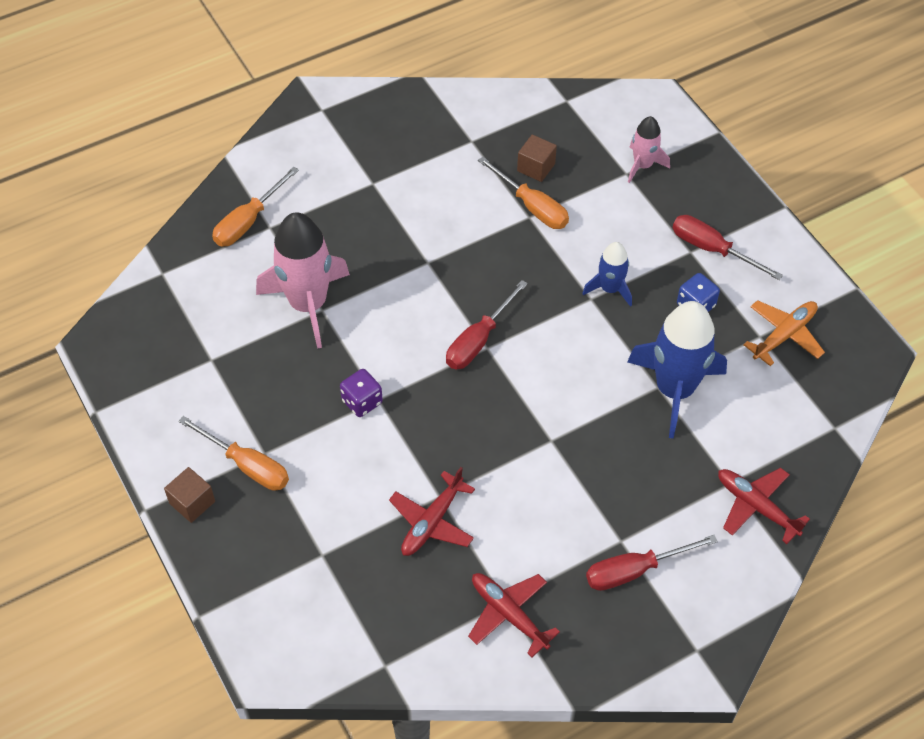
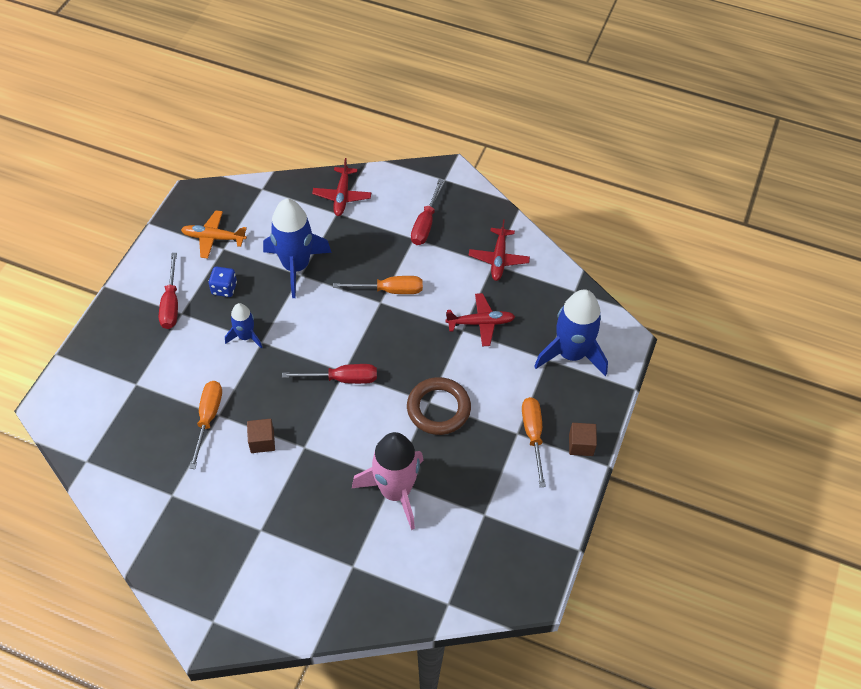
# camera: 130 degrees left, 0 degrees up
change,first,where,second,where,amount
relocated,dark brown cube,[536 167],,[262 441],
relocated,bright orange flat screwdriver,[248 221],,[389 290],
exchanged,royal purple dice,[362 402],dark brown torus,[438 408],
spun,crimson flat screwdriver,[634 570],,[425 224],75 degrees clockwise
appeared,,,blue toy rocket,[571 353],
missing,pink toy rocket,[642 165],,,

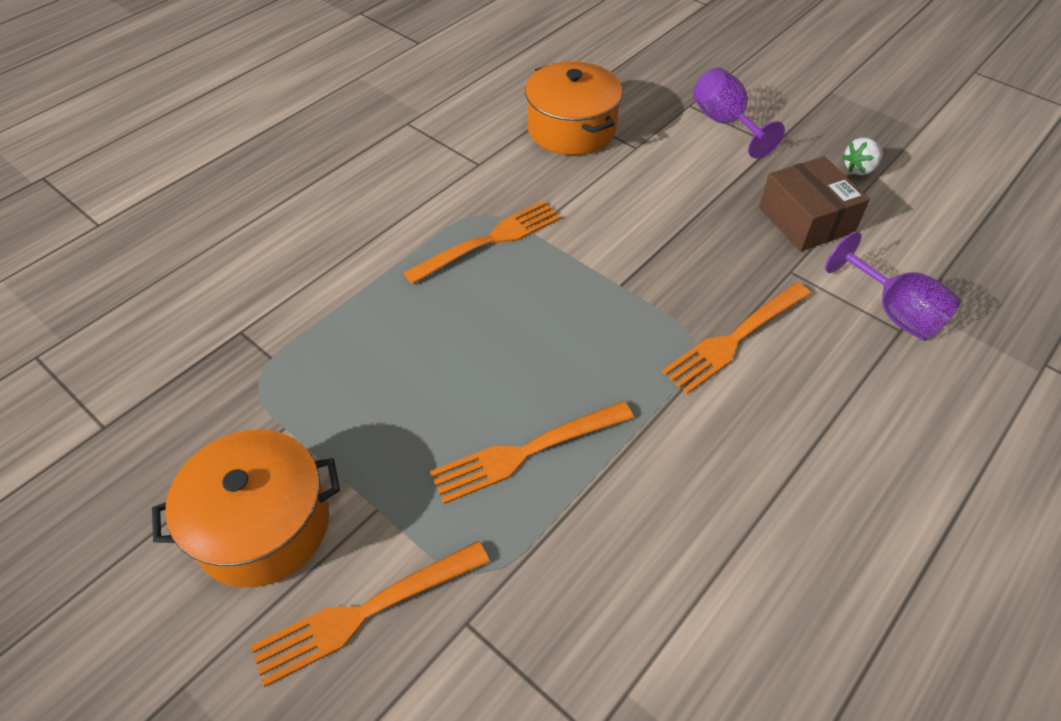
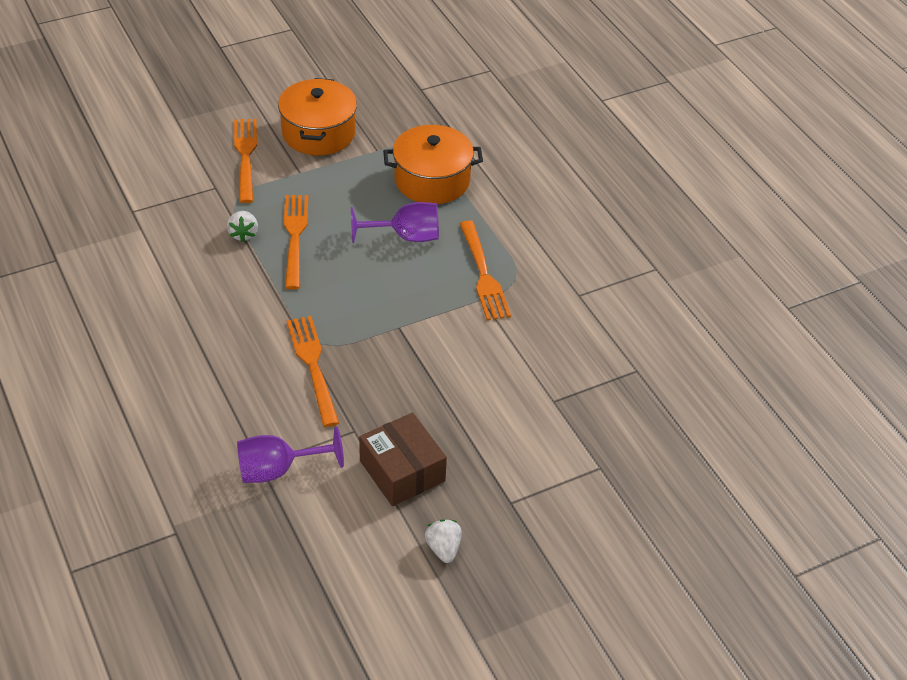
# camera: 110 degrees right, 5 degrees down
change,first,where,second,where,amount
appeared,,,pure white toy strawberry,[243 234],
relocated,royal purple goblet,[725 123],,[406 236],
spun,dark brown box,[806 219],,[402 471],60 degrees clockwise
relocated,bright orange cooking pot,[571 129],,[432 180],

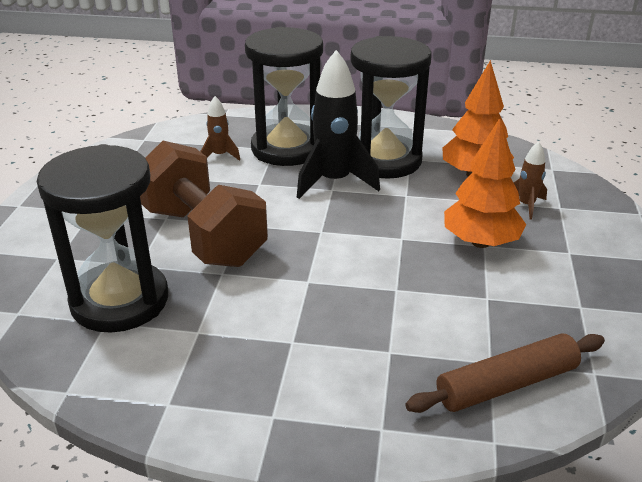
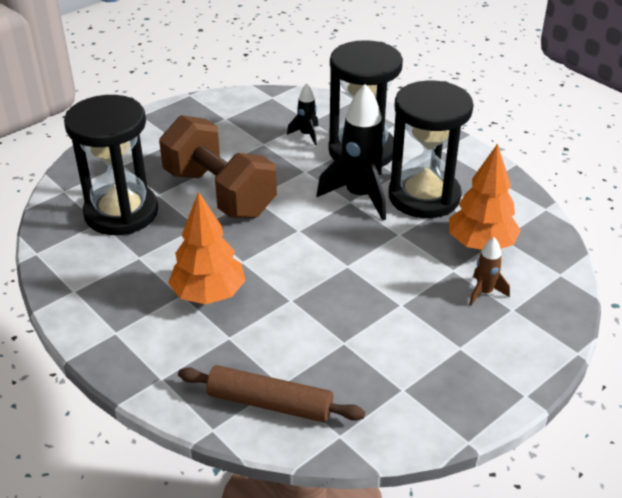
# camera: 40 degrees right, 5 degrees up
change,first,where,second,where,amount
spun,dark brown free weight,[203 235],,[219 193],45 degrees counterclockwise
relocated,bright orange fir tree,[480 242],,[209 294],
colour,dark brown toy rocket,[220 155],black toy rocket,[306 135],

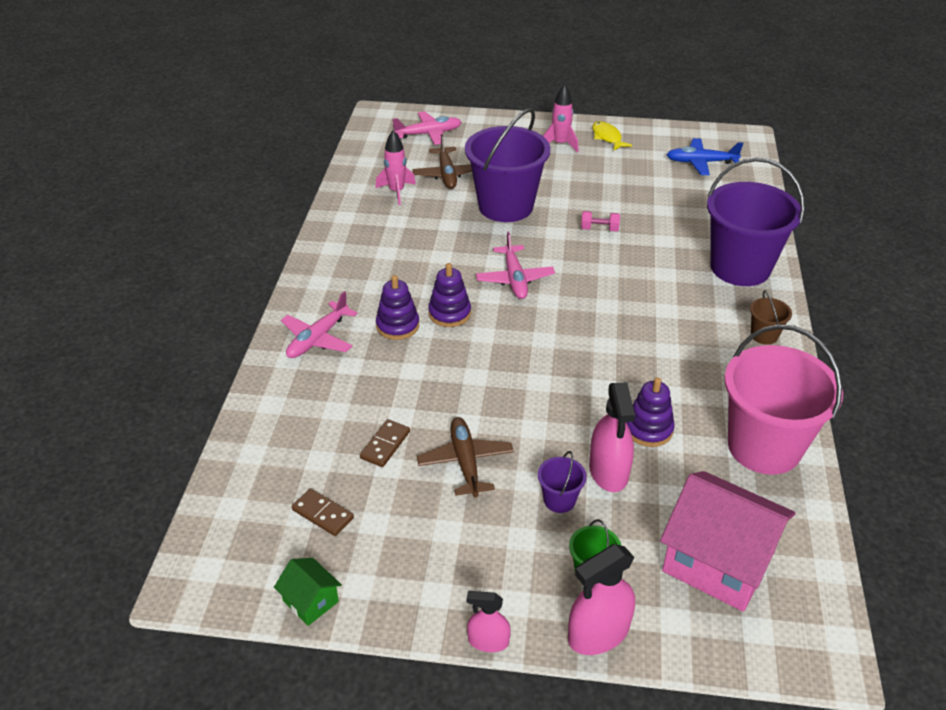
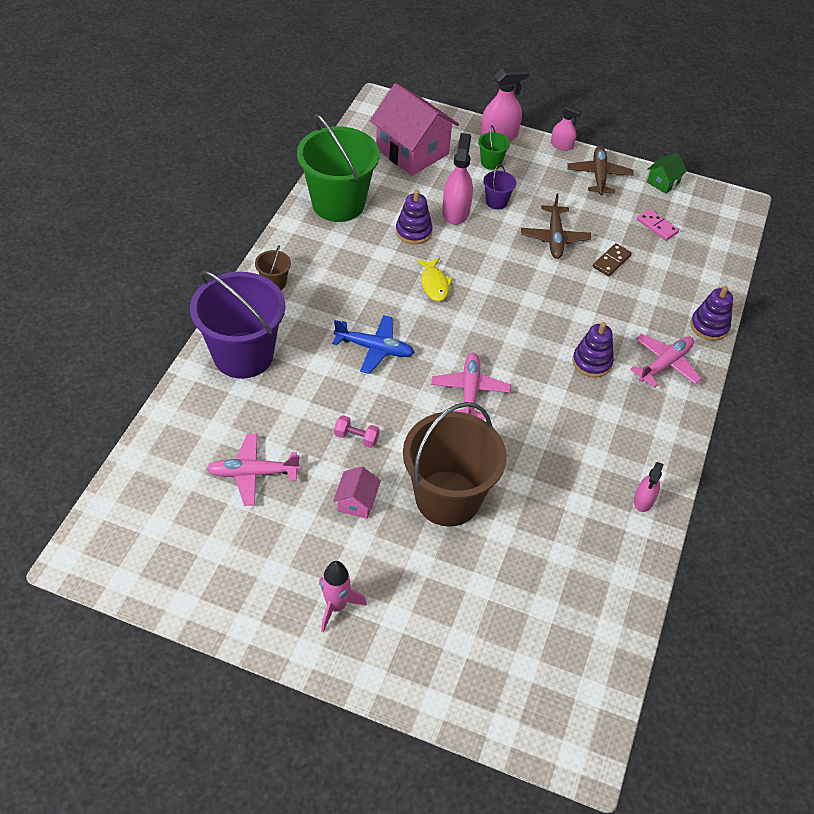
# camera: 170 degrees left, 10 degrees up
change,first,where,second,where,amount
relocated,pink aeroplane,[428 134],,[253 473],
colour,pink bucket,[764 447],green bucket,[338 204],
relocated,blue aeroplane,[701 162],,[375 349],
appeared,,,pink toy house,[356 502],
colour,royal purple bucket,[505 206],dark brown bucket,[447 498],
relocated,golden fish figure,[607 137],,[434 284],
relocated,dark brown aeroplane,[447 174],,[599 176],
appeared,,,pink sprayer,[644 500],
colour,dark brown domino tile,[323 514],pink domino tile,[657 226],
spun,green toy house,[310 601],,[663 182],75 degrees clockwise
relocated,royal purple ring stacker,[449 313],,[709 326],
missing,pink toy rocket,[396 192],,,

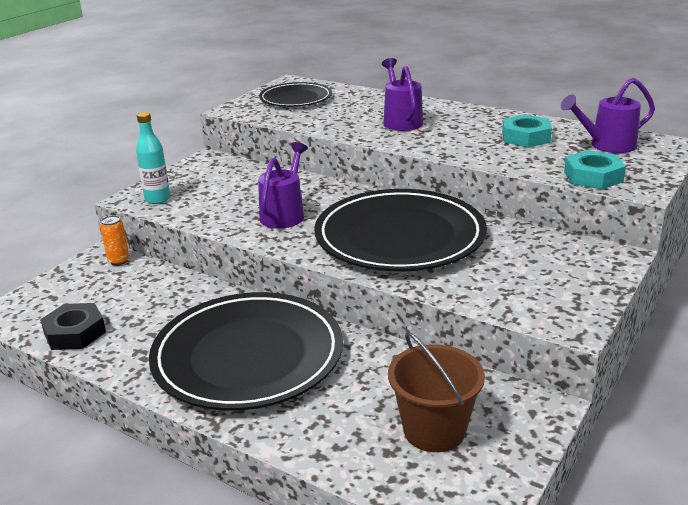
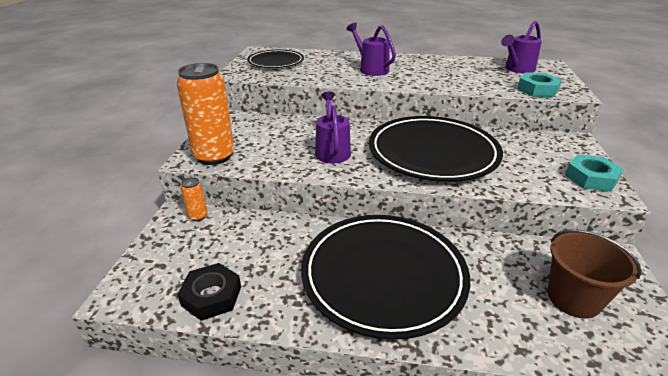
# camera: 25 degrees left, 5 degrees up
change,first,where,second,where,amount
exchanged,turquoise flask,[157 199],bright orange soda can,[214 156],
relocated,turquoise hex nut,[525 137],,[591 178],

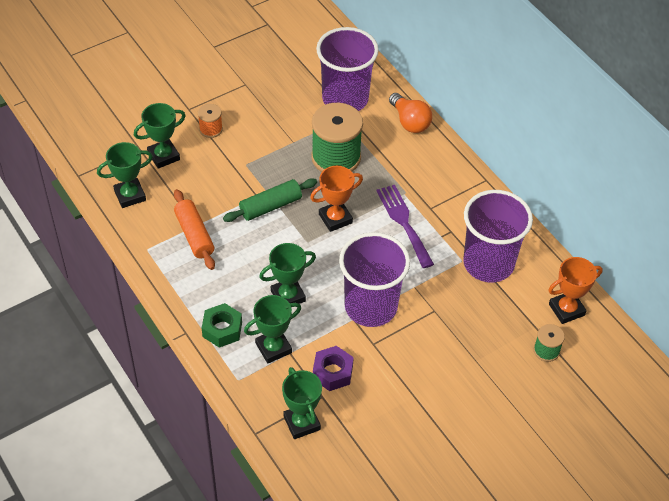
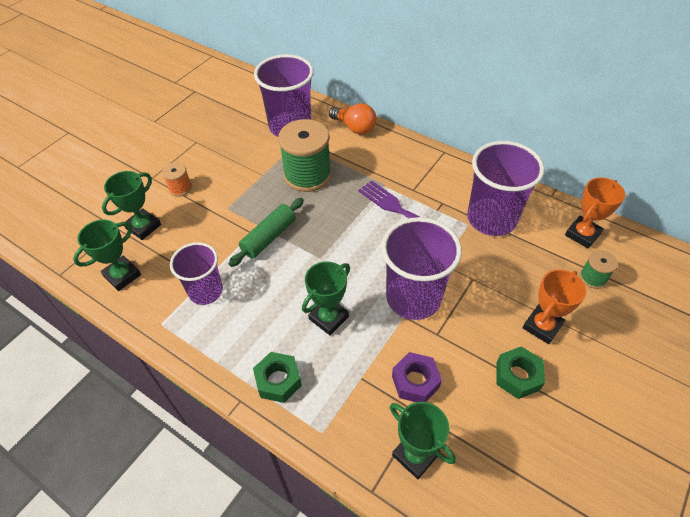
# camera: 20 degrees left, 0 degrees up
change,first,where,second,where,amount
exchanged,bright orange pastry roller,[194 235],royal purple cup,[206 291],
appeared,,,green hex nut,[517 376],
relocated,bright orange prize cup,[335 218],,[542 326],
missing,green prize cup,[273 348],,,

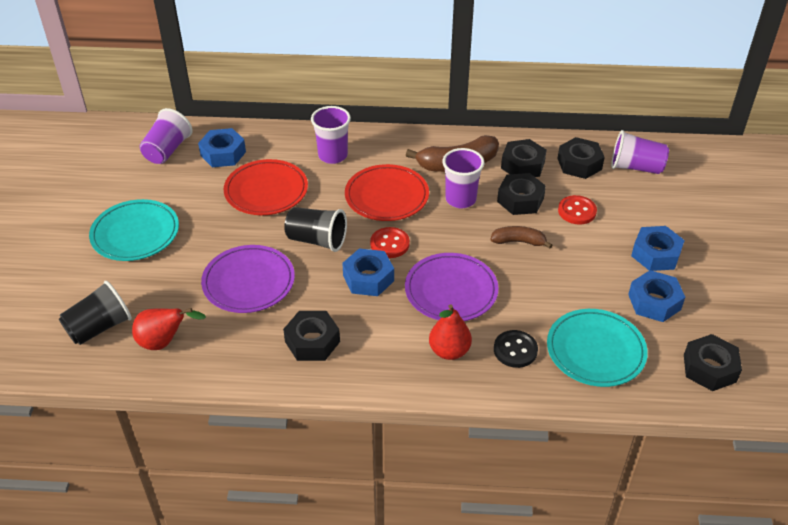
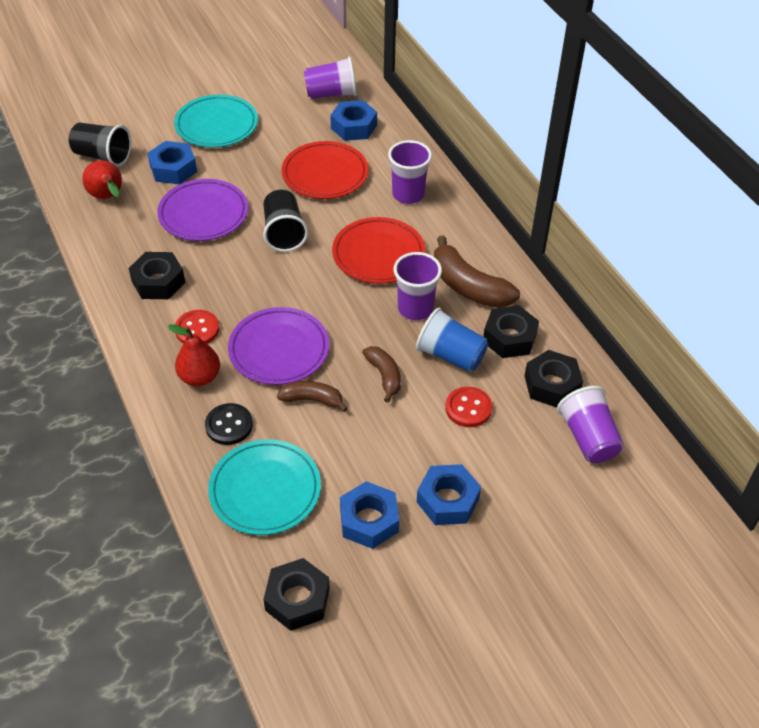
# camera: 60 degrees right, 5 degrees up
change,first,where,second,where,amount
relocated,blue hex nut,[368 278],,[173 169],
relocated,crimson sewing button,[389 244],,[197 329],
appeared,,,dark brown banana fruit,[312 400],
exchanged,black hex nut,[520 200],blue cup,[450 355],

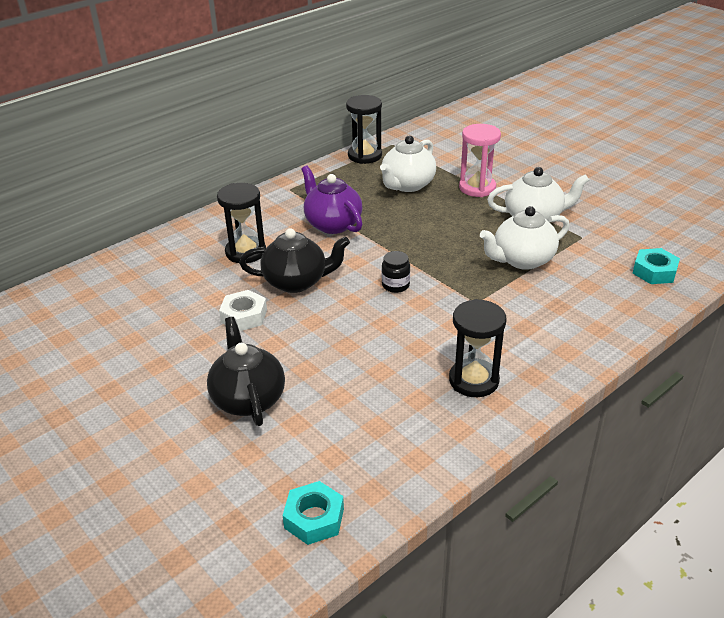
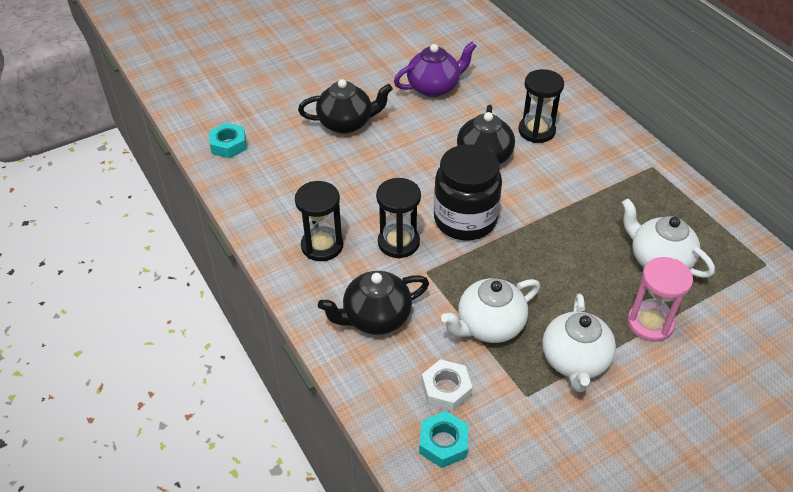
# camera: 100 degrees right, 10 degrees up
change,first,where,second,where,amount
appeared,,,black china teapot,[376 317],
relocated,black sand timer,[365 155],,[398 242],
relocated,royal purple china teapot,[332 224],,[434 87],
relocated,pure white hex nut,[244 316],,[446 389],
size,black preserve jar,[395 285],,[465 220],x2.39
spun,pure white china teapot,[522 260],,[489 326],105 degrees counterclockwise

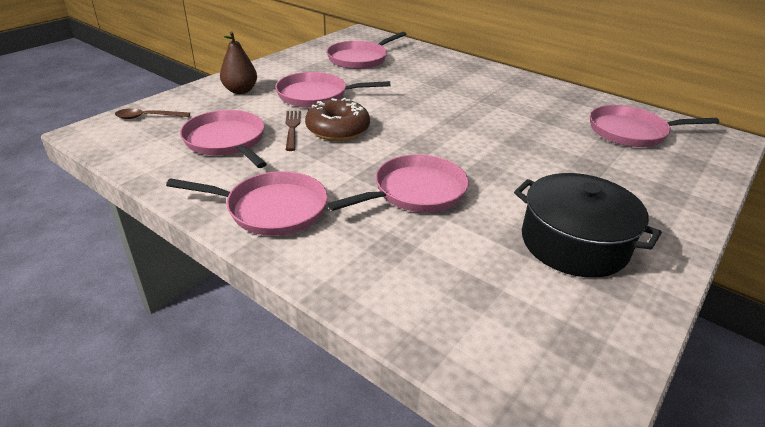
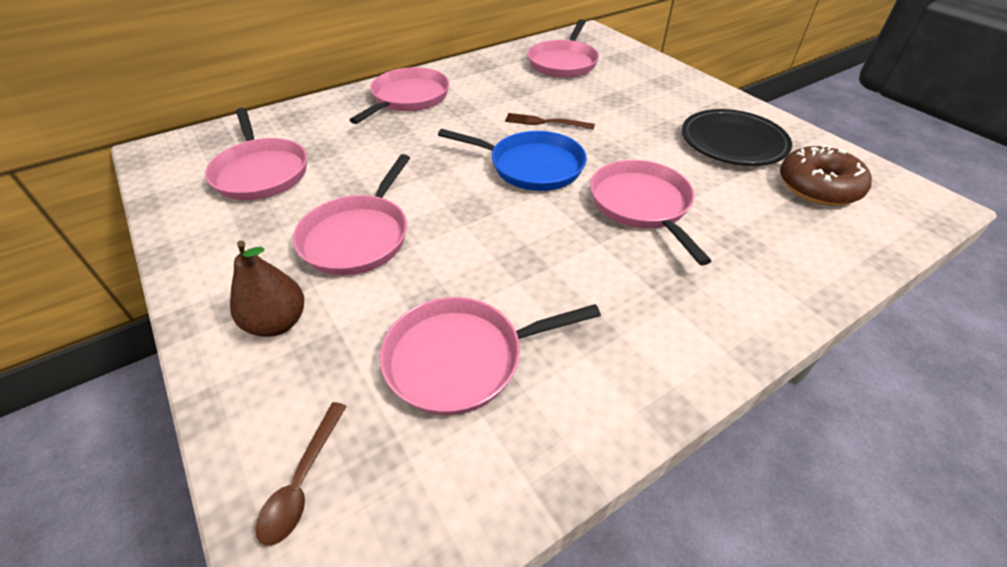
# camera: 70 degrees left, 10 degrees up
change,first,where,second,where,amount
relocated,pink pan,[272 209],,[408 98],
appeared,,,blue pan,[532 166],
relocated,dark brown dinner fork,[292 128],,[545 122],
exchanged,black cooking pot,[574 243],black flat dish,[733 142],
relocated,dark brown donut,[338 129],,[818 187],

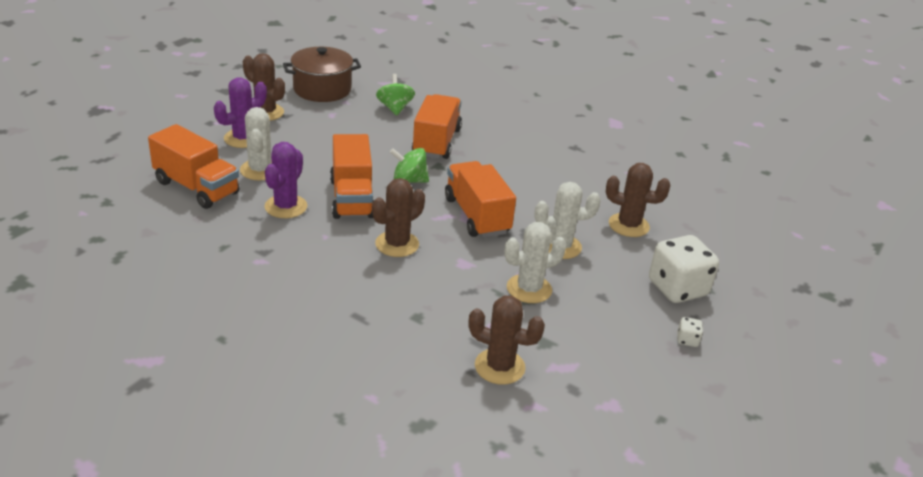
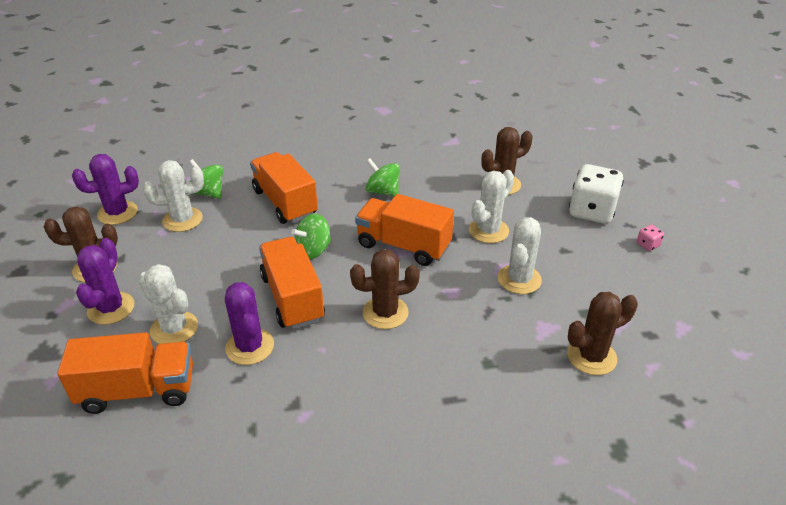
# camera: 40 degrees left, 5 degrees up
change,first,where,second,where,amount
exchanged,dark brown cooking pot,[322 89],royal purple prickly plant,[117 213],
appeared,,,pure white prickly plant,[182 220],
spun,bright orange lorry,[352 198],,[292 298],150 degrees counterclockwise
spun,dark brown prickly plant,[397 244],,[385 313],75 degrees clockwise
appeared,,,green toy top,[383 191],
colour,pure white dice,[687 340],pink dice,[647 245],

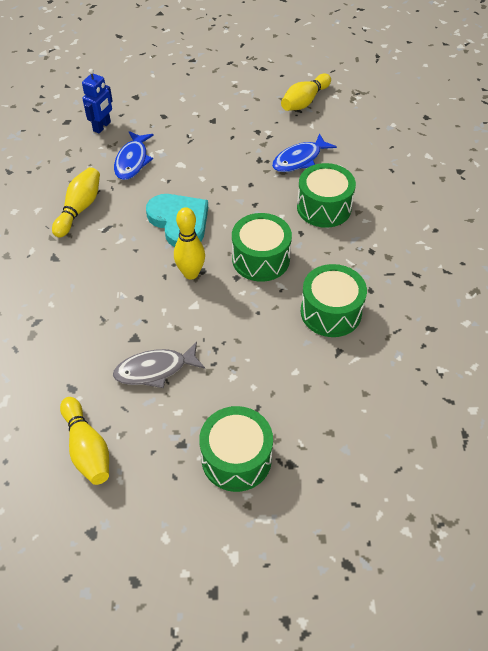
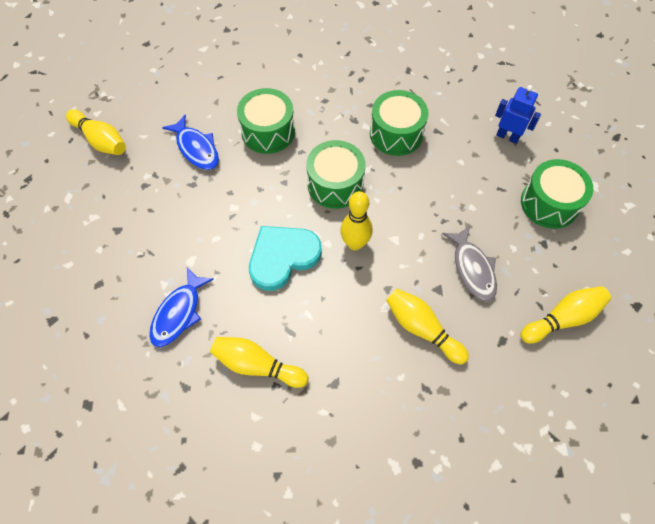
# camera: 90 degrees left, 10 degrees up
change,first,where,second,where,amount
spun,blue fish figure,[132 161],,[179 313],105 degrees clockwise
appeared,,,golden skittle,[422 329],
relocated,blue robot,[102 127],,[507 136],

